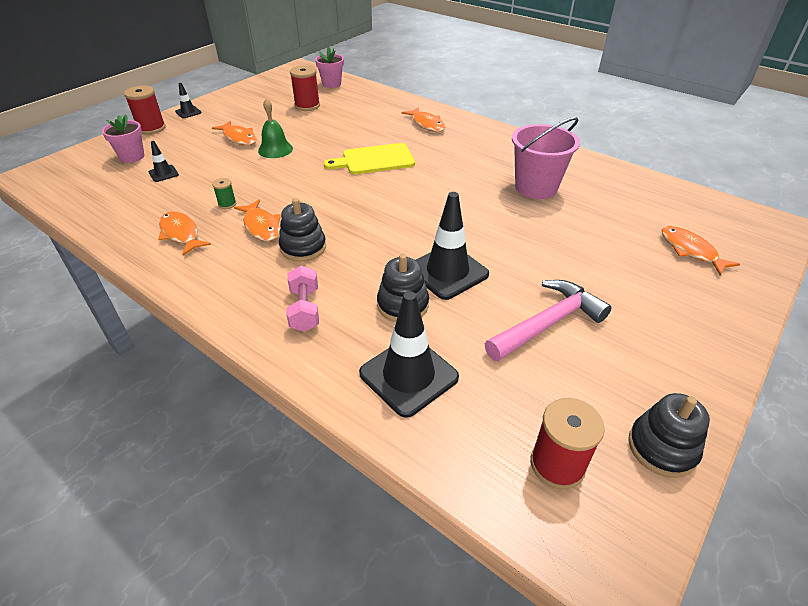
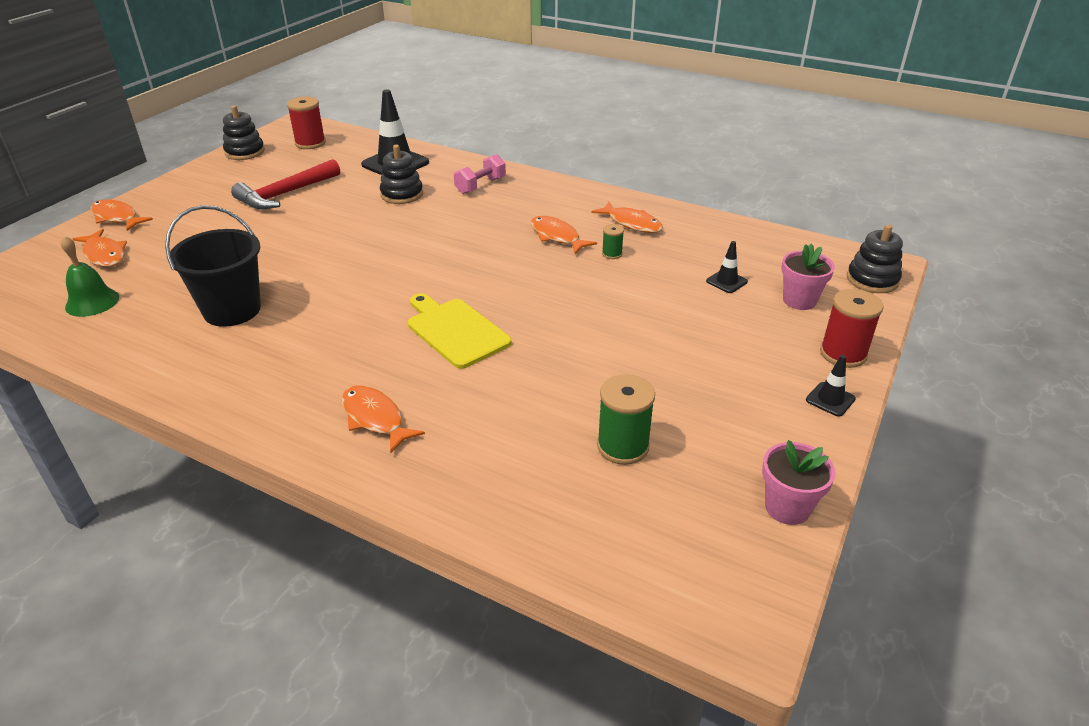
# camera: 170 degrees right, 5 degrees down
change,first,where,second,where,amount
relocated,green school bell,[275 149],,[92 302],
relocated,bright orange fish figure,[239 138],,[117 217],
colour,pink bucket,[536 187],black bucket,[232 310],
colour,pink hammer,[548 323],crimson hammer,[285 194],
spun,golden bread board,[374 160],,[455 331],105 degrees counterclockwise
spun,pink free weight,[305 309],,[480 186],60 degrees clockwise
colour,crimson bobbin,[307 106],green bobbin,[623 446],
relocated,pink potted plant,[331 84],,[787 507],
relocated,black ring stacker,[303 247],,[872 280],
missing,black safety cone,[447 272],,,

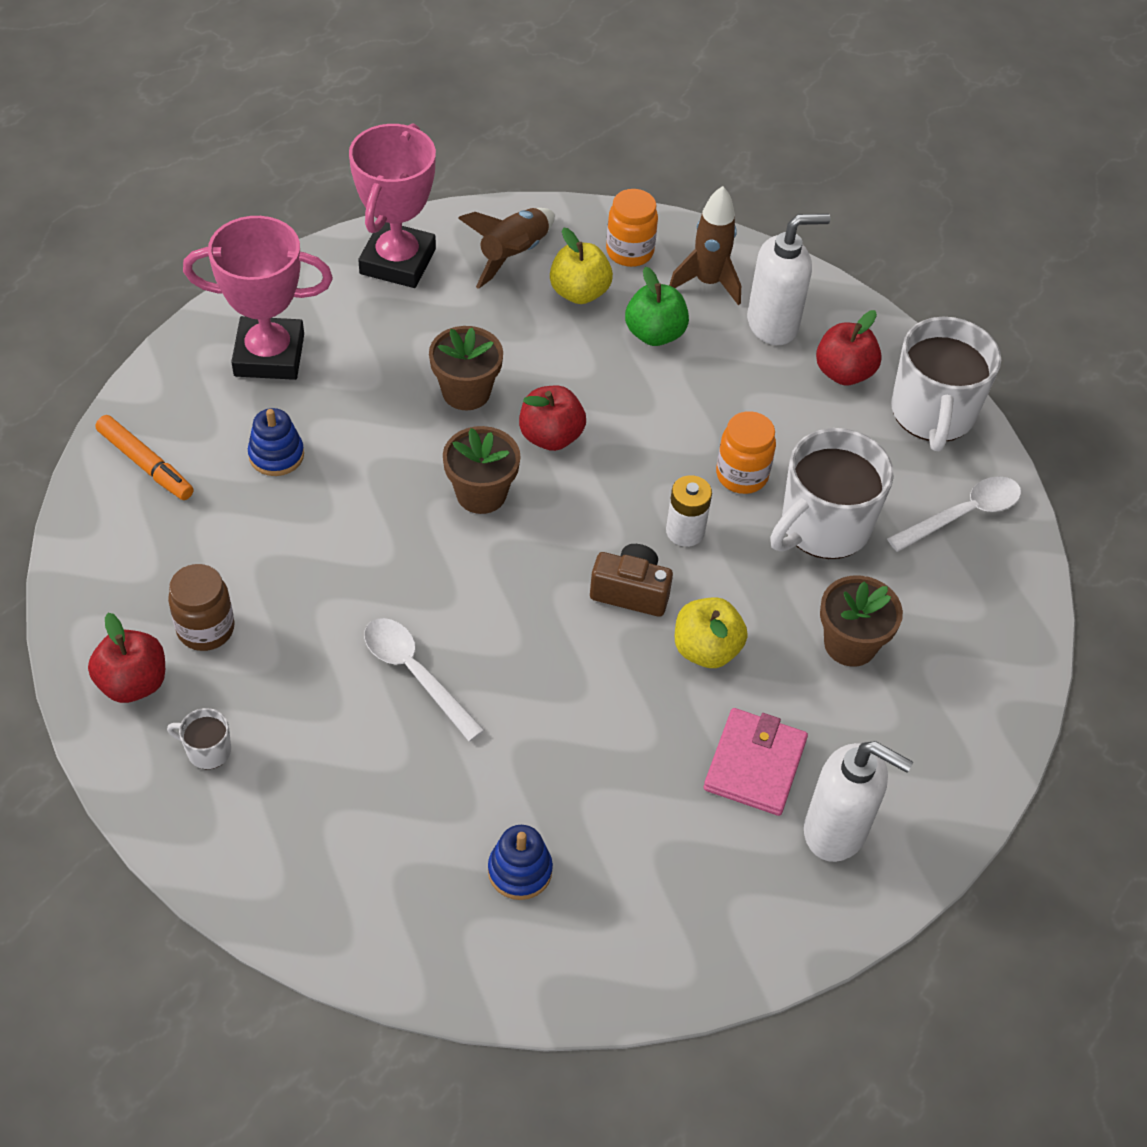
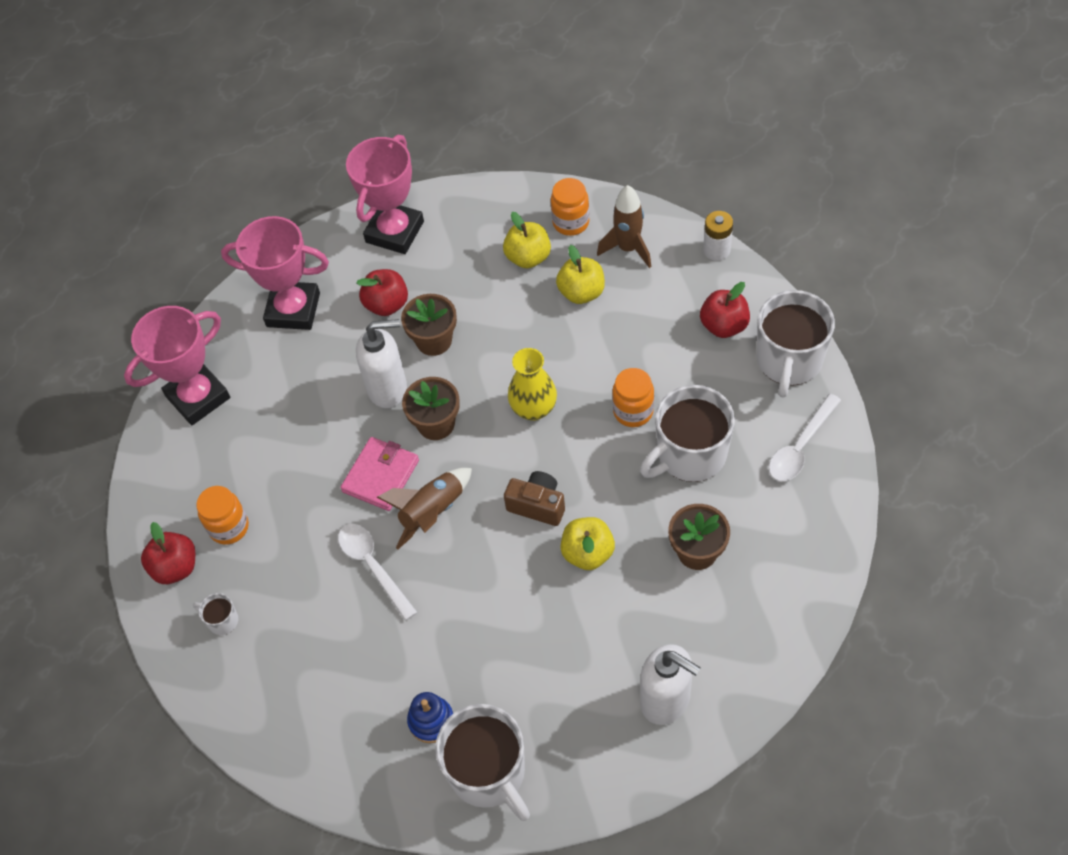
# camera: 15 degrees right, 5 degrees up
change,first,where,second,where,amount
exchanged,bright orange felt pen,[145 464],pink prize cup,[198 397],
colour,dark brown preserve jar,[206 629],bright orange preserve jar,[229 527],
relocated,pink card wallet,[755 765],,[381 476],
relocated,crimson apple,[551 436],,[386 304],
relocated,pure white soap pump,[773 324],,[388 388],
relocated,dark brown toy rocket,[513 255],,[432 512],
appeared,,,pure white tea mug,[488 773],
appeared,,,golden vase,[533 409],
colour,green apple,[654 334],golden apple,[581 292],
relocated,pure white battery,[685 531],,[716 250],
spun,pure white teaspoon,[963 514],,[800 446],150 degrees clockwise
missing,blue ring stacker,[276 455],,,

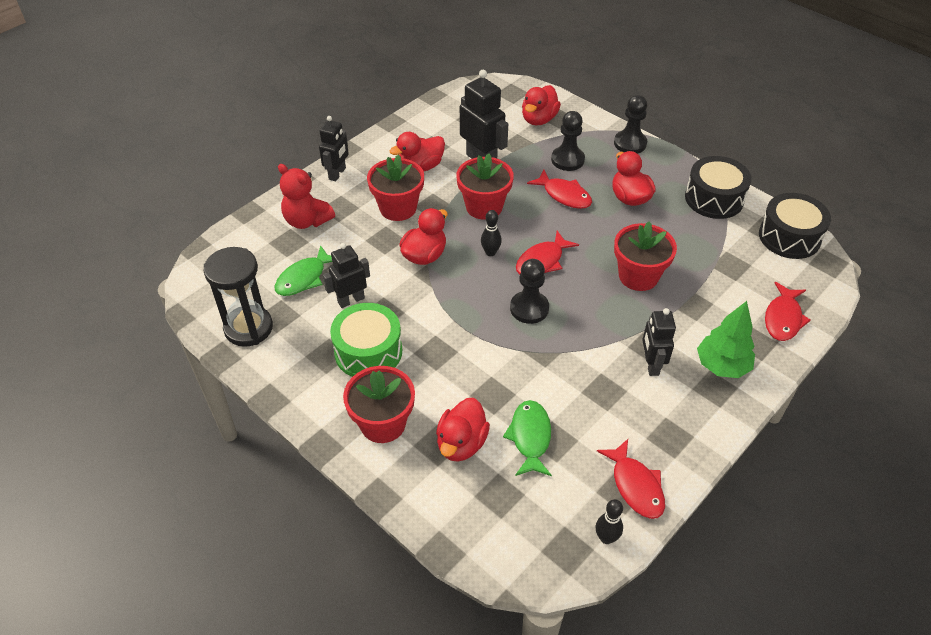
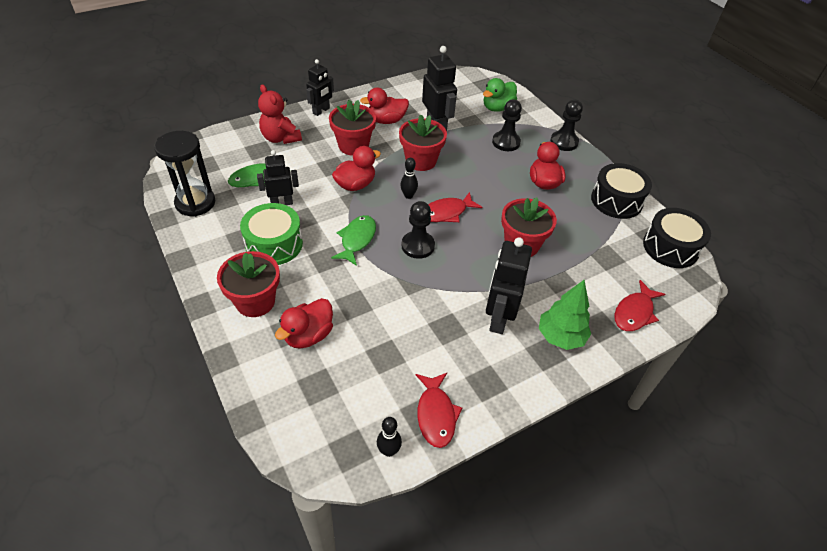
# camera: 15 degrees right, 0 degrees up
change,first,where,second,where,amount
relocated,green fish figure,[530 437],,[357 239],
colour,crimson toy duck,[539 119],green toy duck,[497 108],
size,black robot,[651 365],,[498 318],x1.52
missing,crimson fish figure,[564 195],,,

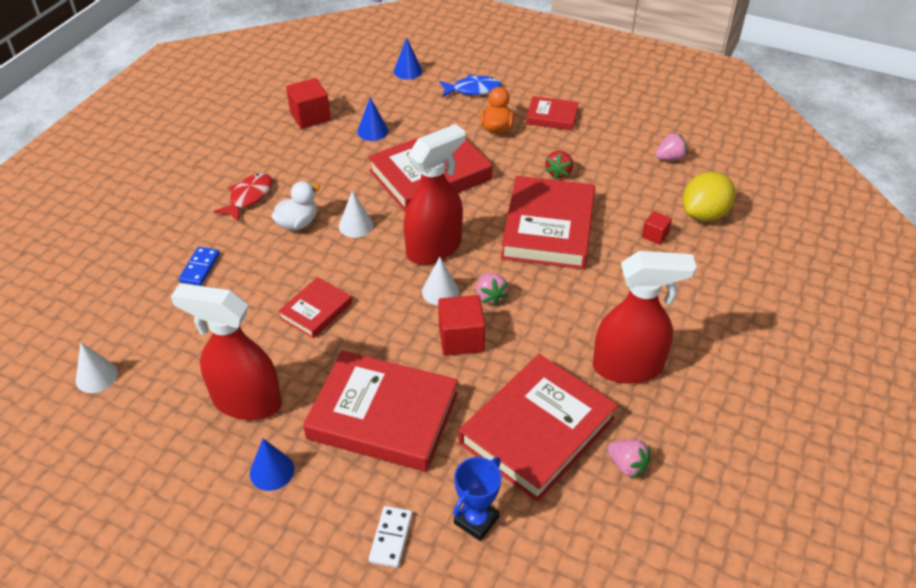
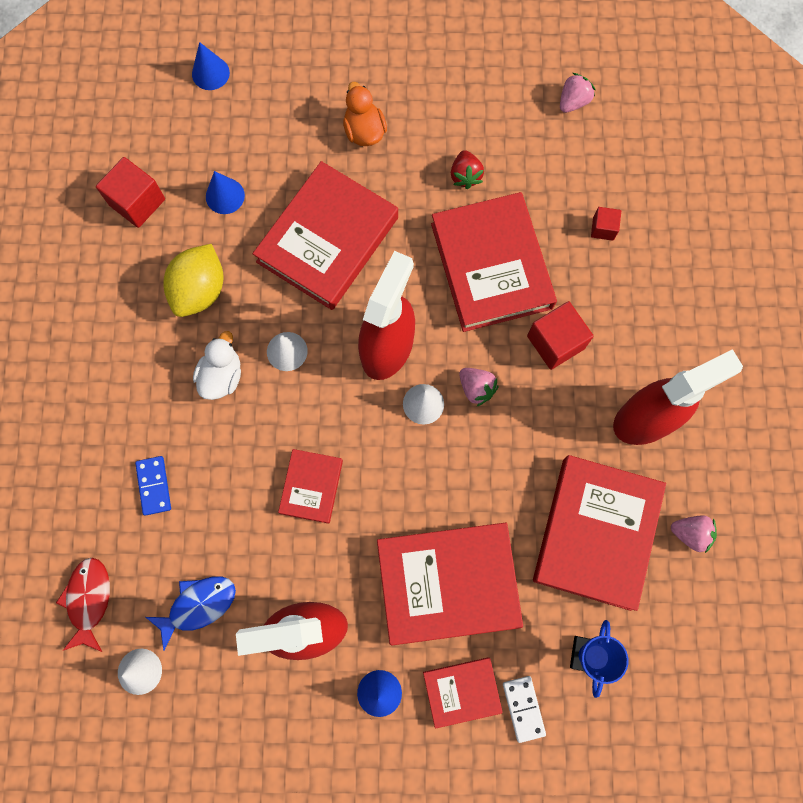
# camera: 25 degrees left, 30 degrees up
change,first,where,second,where,amount
relocated,crimson fish figure,[249 197],,[89 600],
relocated,blue fish figure,[473 90],,[198 605],
relocated,golden citrus fruit,[704 214],,[200 290],
relocated,crimson hardback,[552 116],,[461 691],
relocated,crimson cube,[461 338],,[555 342],

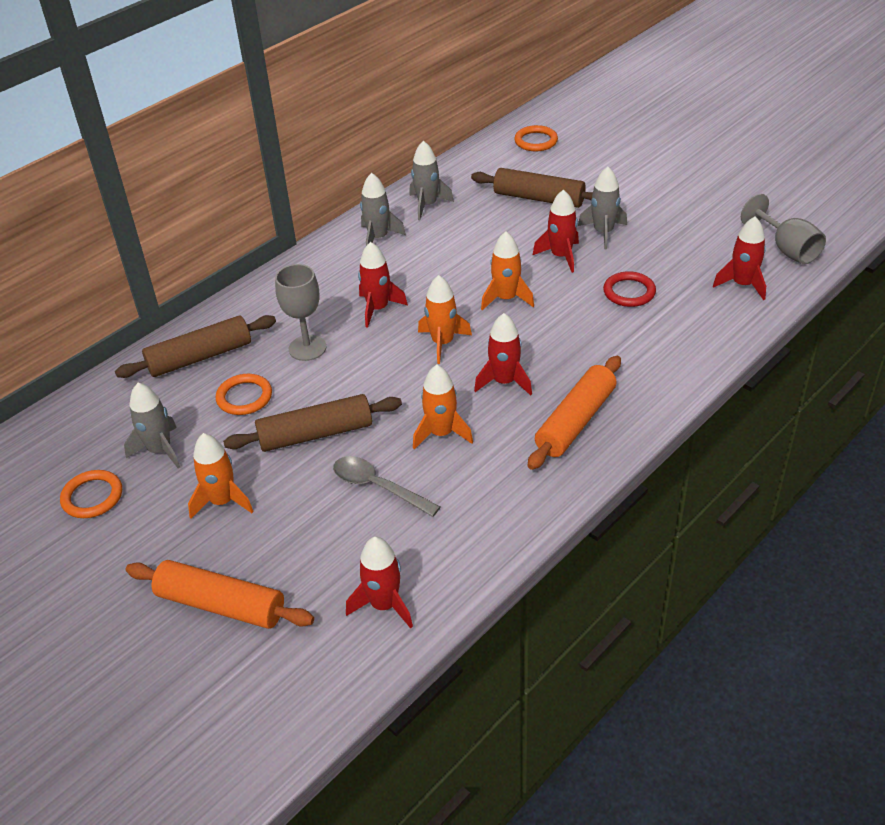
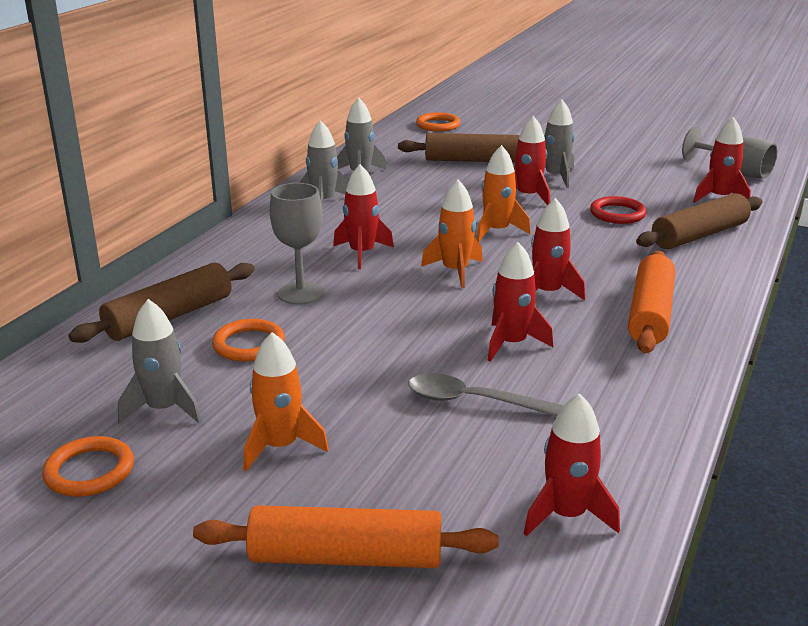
# camera: 20 degrees left, 15 degrees down
change,first,where,second,where,amount
colour,bright orange toy rocket,[441 433],crimson toy rocket,[511 344],
relocated,dark brown pastry roller,[315 434],,[699 235],

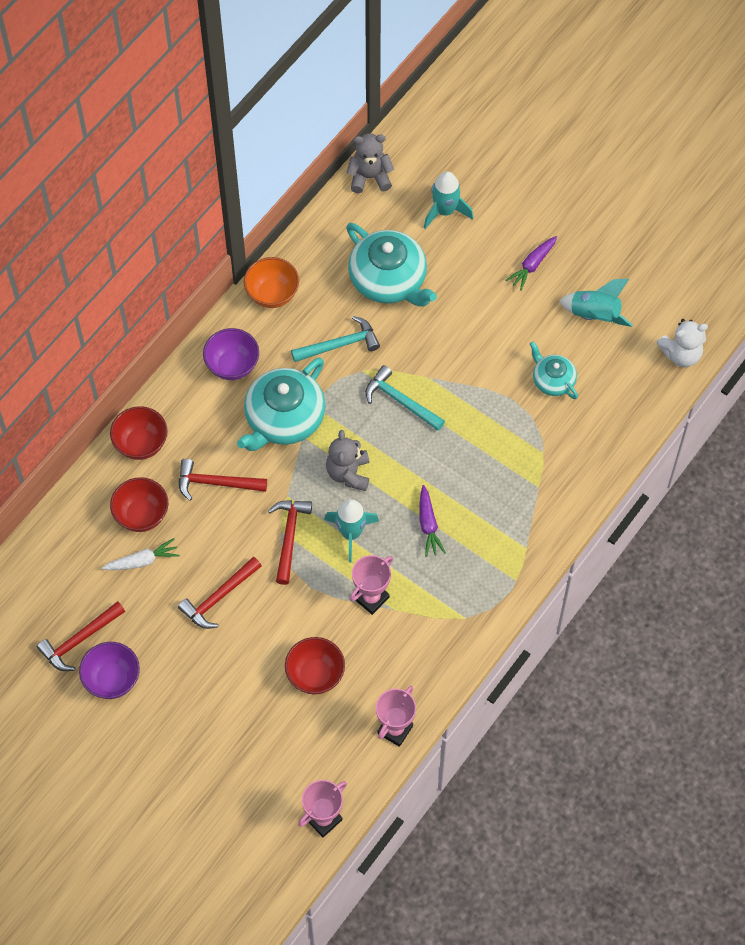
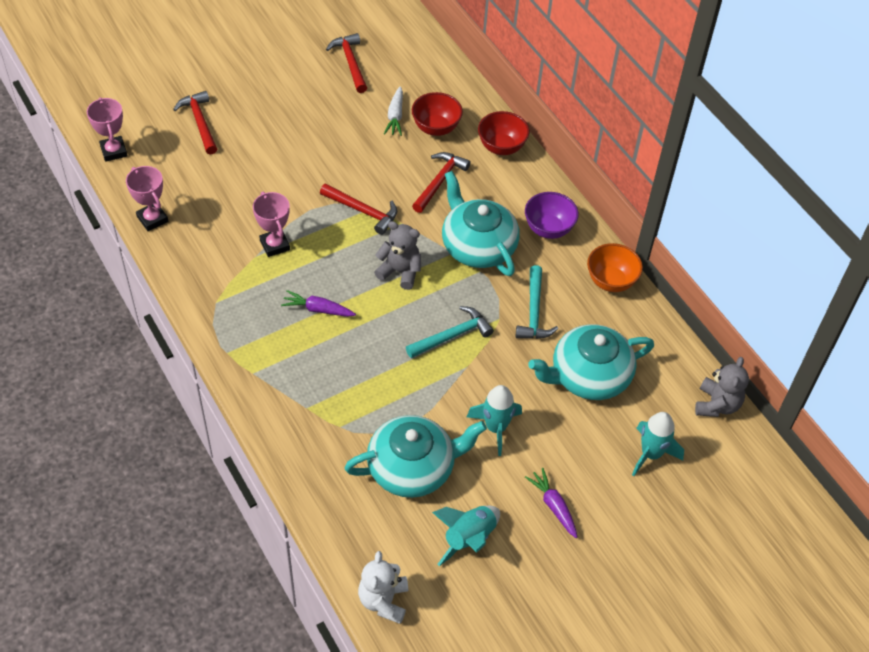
# camera: 110 degrees right, 10 degrees down
change,first,where,second,where,amount
relocated,crimson hammer,[219 597],,[200 122],
size,turquoise china teapot,[553 380],,[412 468],x1.82
relocated,turquoise toy rocket,[351 533],,[496 428],
missing,royal purple serving bowl,[112 679],,,
missing,crimson serving bowl,[315 675],,,

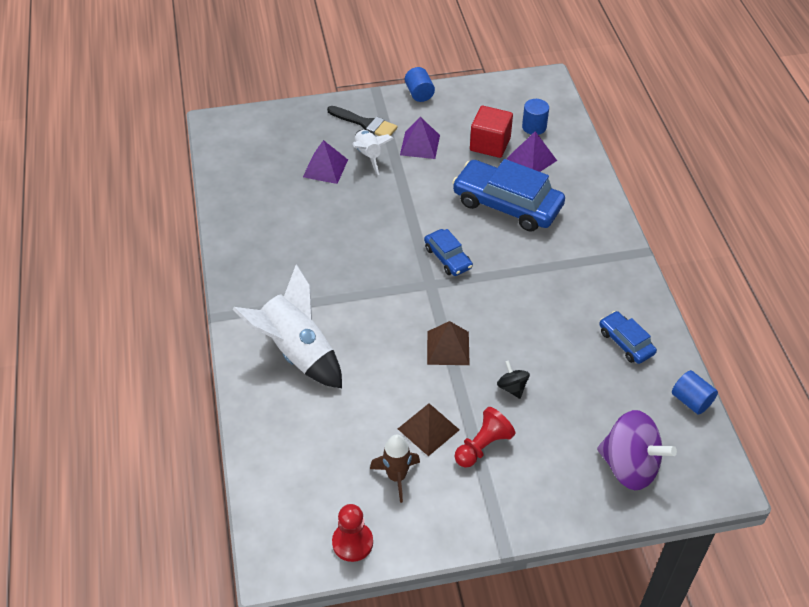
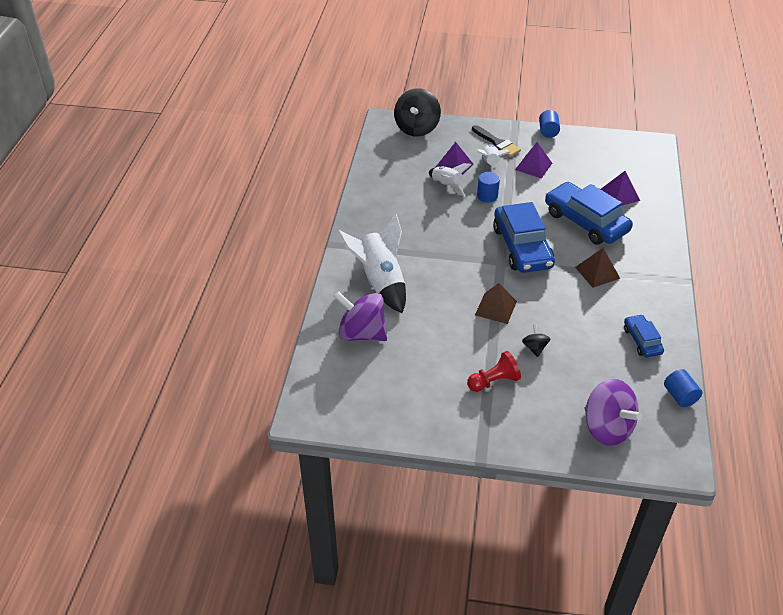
# camera: 20 degrees right, 5 degrees down
change,first,where,second,where,amount
appeared,,,royal purple toy top,[361 333],
appeared,,,black toy top,[417 128],
appeared,,,pure white toy rocket,[447 186],
relocated,blue cylinder shape,[534 127],,[487 196],
size,blue toy car,[447 258],,[522 247],x1.94
relocated,dark brown pyramid,[428 429],,[597 272],
missing,crimson pawn,[352 542],,,
missing,dark brown toy rocket,[397 477],,,
missing,crimson cube,[490 144],,,

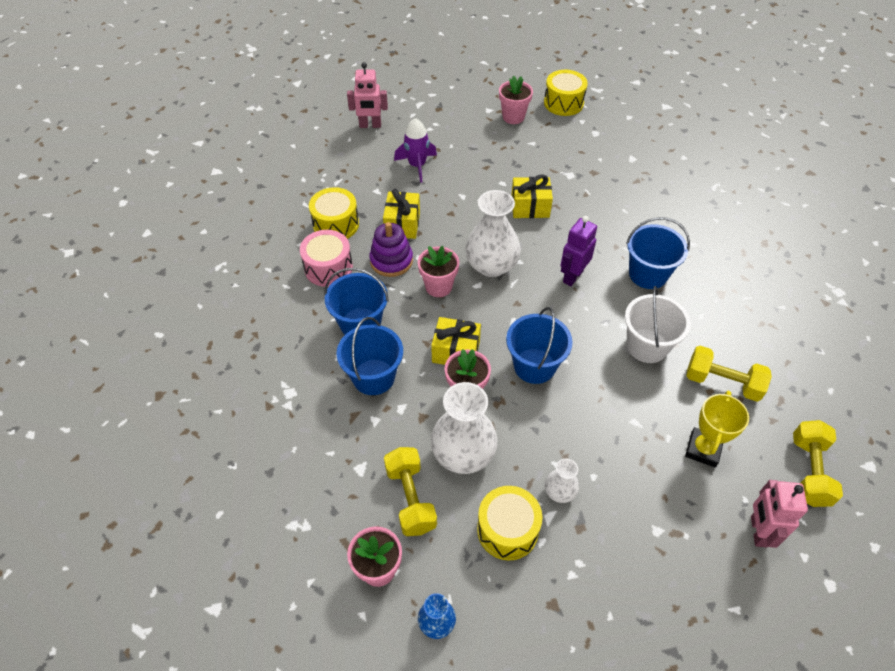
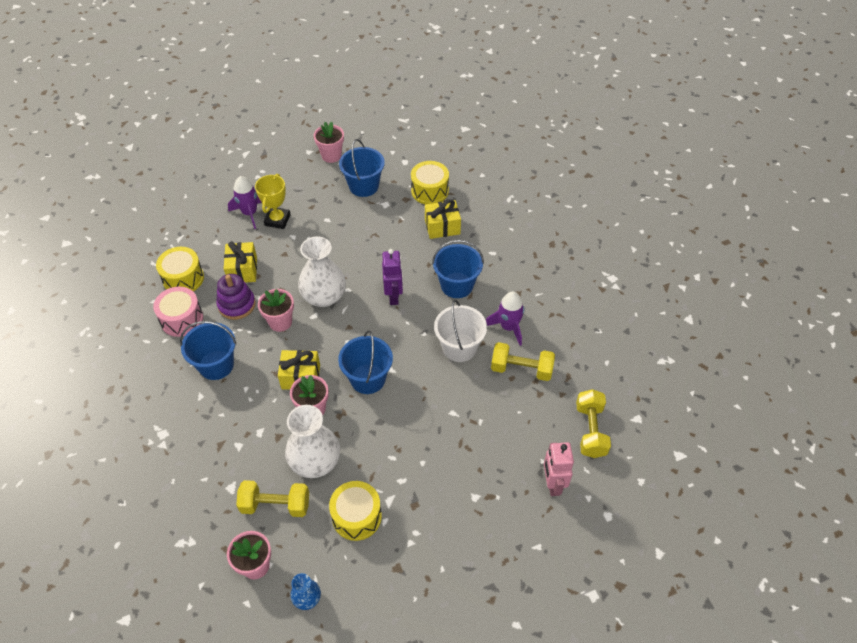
# camera: 10 degrees left, 0 degrees up
change,first,where,second,where,amount
spun,golden free weight,[410 498],,[275 505],60 degrees counterclockwise
relocated,golden prize cup,[703 449],,[277 220],
relocated,blue bucket,[373 377],,[364 186],
spun,royal purple robot,[572 276],,[394 296],150 degrees clockwise
relocated,golden drum,[563 103],,[429 191],
relocated,golden gift,[530 207],,[442 227],
appeared,,,royal purple toy rocket,[508 327],
missing,pink robot,[370 125],,,
missing,pure white vase,[560 492],,,

